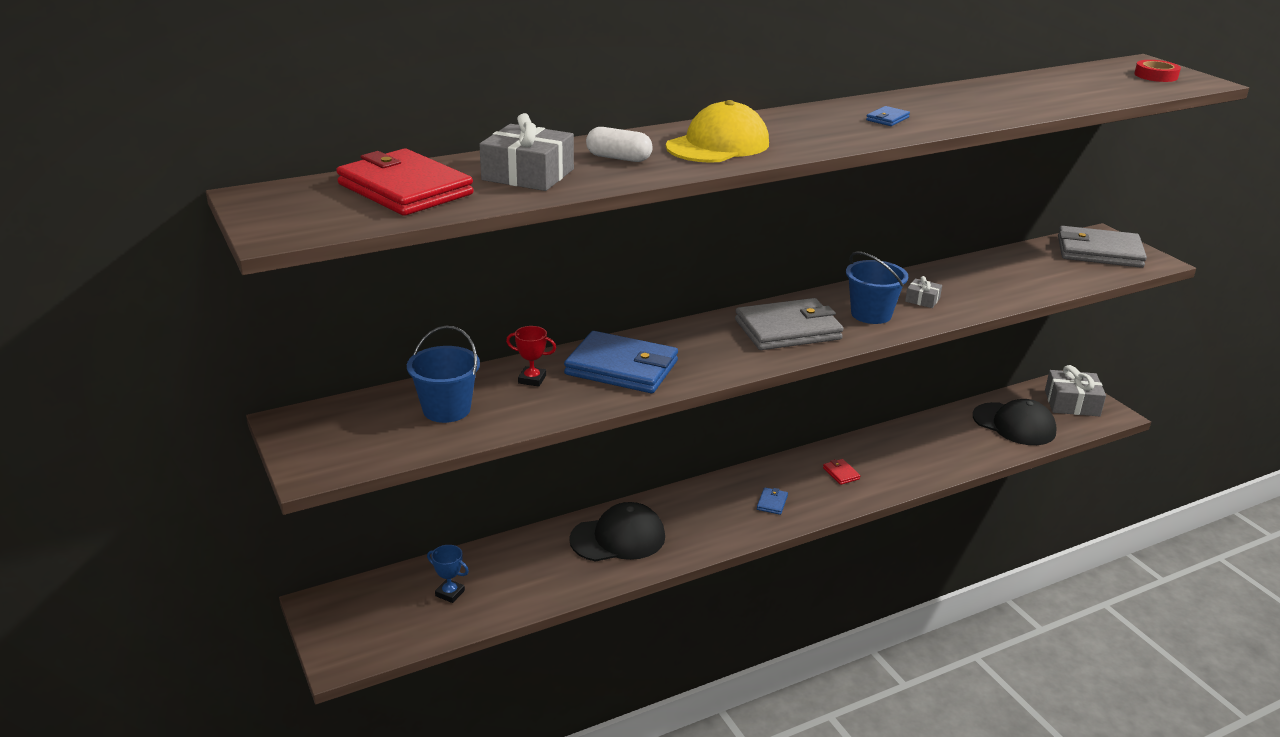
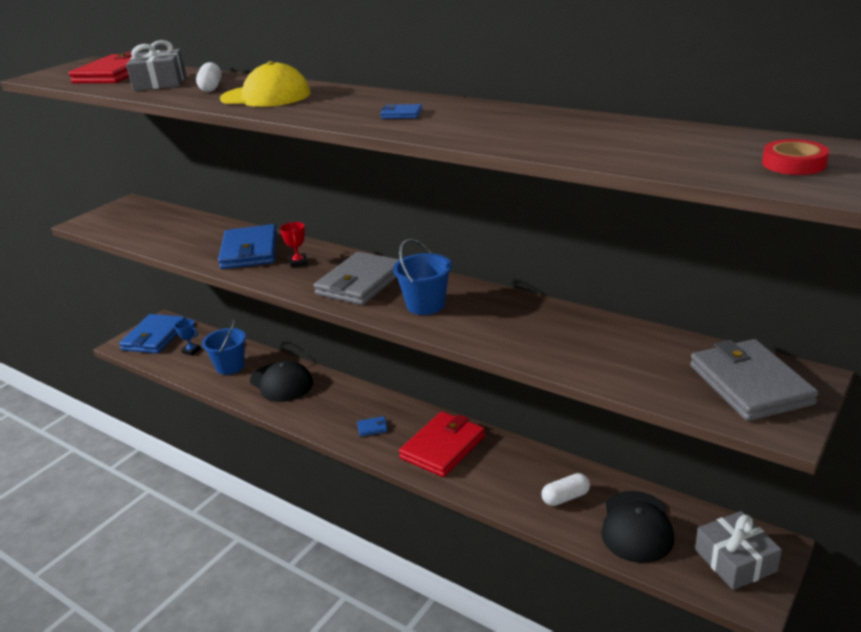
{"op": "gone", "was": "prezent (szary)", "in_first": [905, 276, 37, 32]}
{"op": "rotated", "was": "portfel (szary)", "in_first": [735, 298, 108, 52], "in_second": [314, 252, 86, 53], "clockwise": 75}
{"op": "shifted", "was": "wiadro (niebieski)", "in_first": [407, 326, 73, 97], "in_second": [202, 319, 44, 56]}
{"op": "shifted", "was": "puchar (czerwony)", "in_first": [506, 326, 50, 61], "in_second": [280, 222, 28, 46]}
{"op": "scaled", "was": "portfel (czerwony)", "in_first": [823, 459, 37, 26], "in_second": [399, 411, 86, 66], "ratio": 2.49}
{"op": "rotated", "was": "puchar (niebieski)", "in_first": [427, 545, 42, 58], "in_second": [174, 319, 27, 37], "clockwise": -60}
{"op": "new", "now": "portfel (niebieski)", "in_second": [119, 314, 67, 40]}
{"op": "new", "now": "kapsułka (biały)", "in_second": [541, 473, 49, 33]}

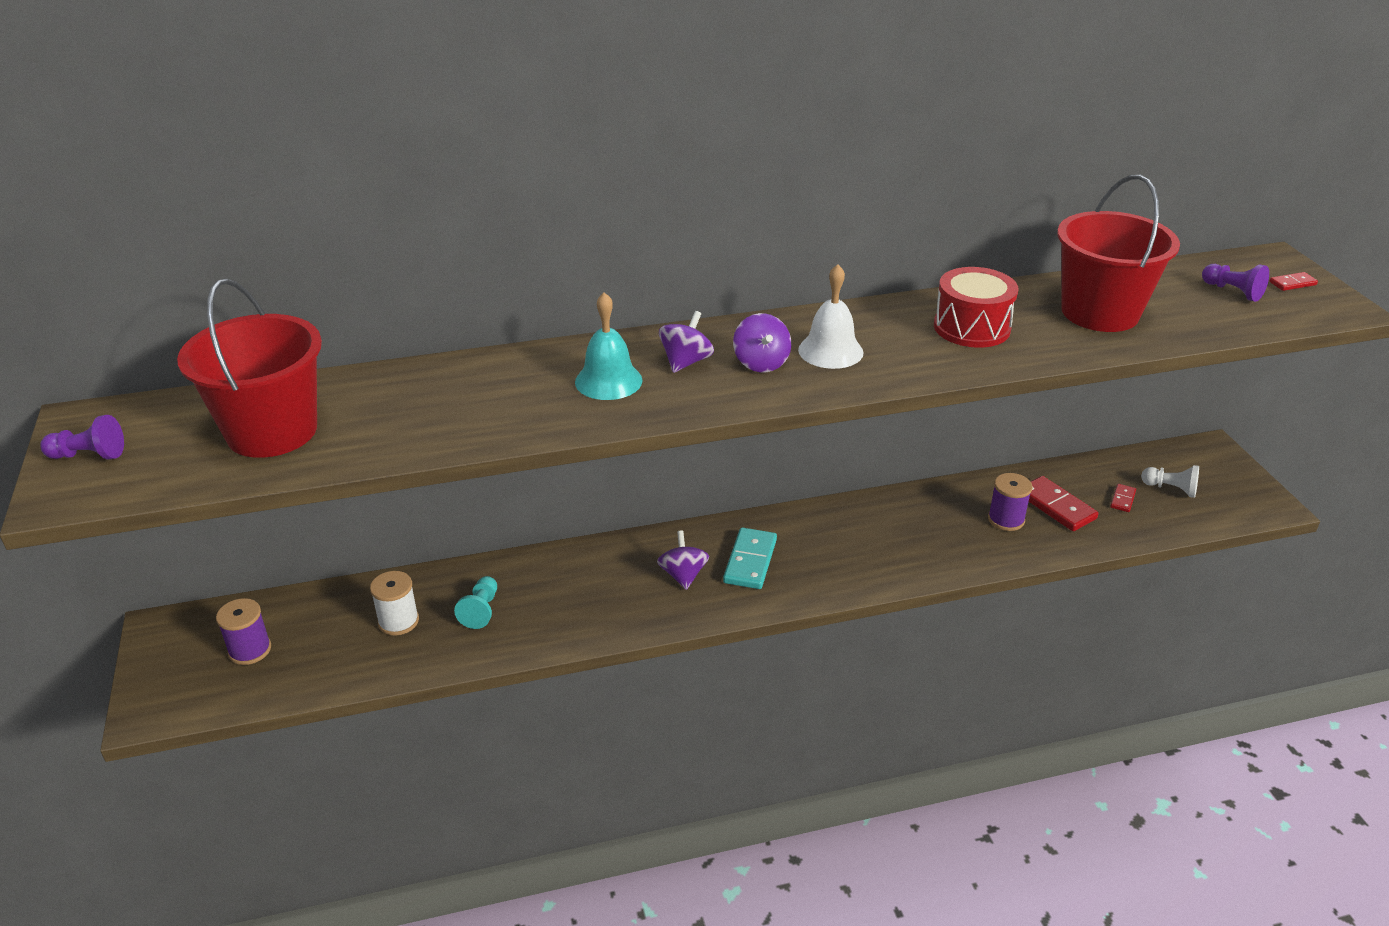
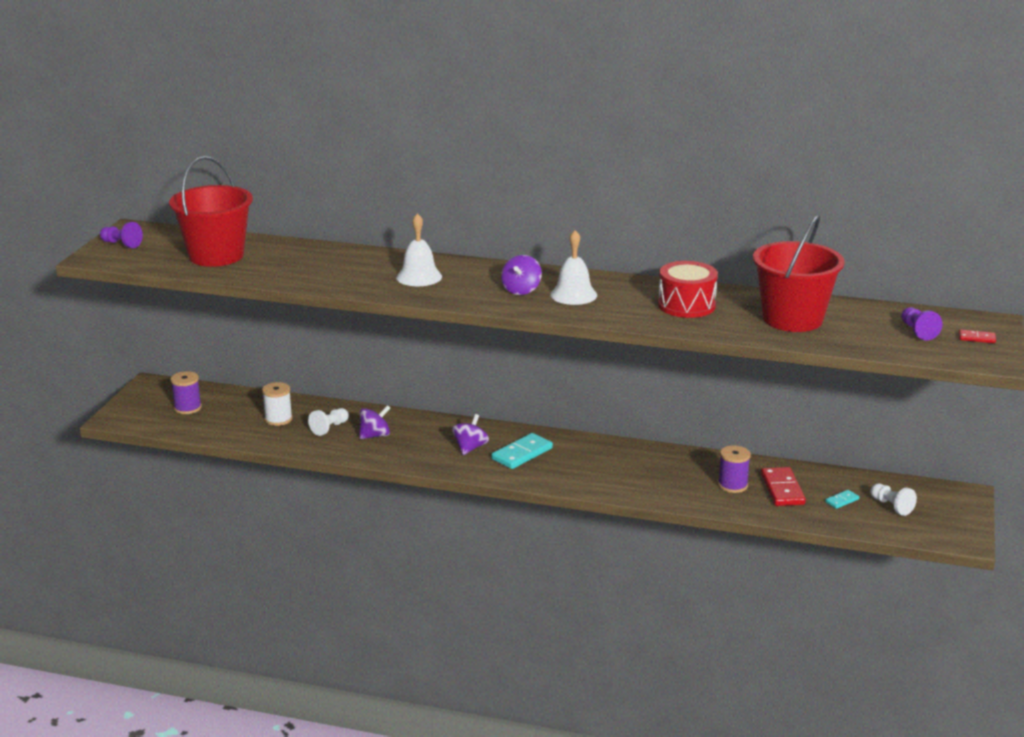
{"op": "repainted", "was": "dzwonek (turkusowy)", "now": "dzwonek (biały)", "in_first": [575, 292, 68, 108], "in_second": [396, 213, 46, 73]}
{"op": "shifted", "was": "bączek (fioletowy)", "in_first": [659, 311, 55, 62], "in_second": [359, 405, 31, 34]}
{"op": "repainted", "was": "kostka domina (czerwony)", "now": "kostka domina (turkusowy)", "in_first": [1110, 484, 26, 28], "in_second": [825, 490, 34, 19]}
{"op": "repainted", "was": "pionek (turkusowy)", "now": "pionek (biały)", "in_first": [454, 576, 43, 53], "in_second": [308, 408, 41, 28]}

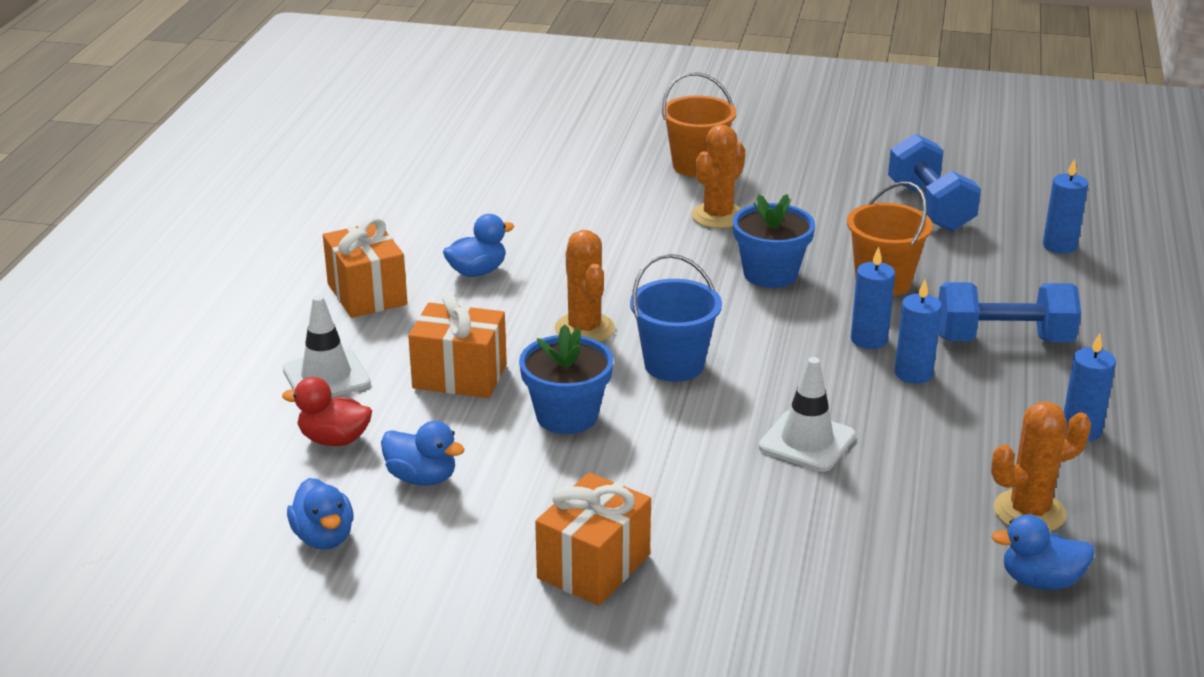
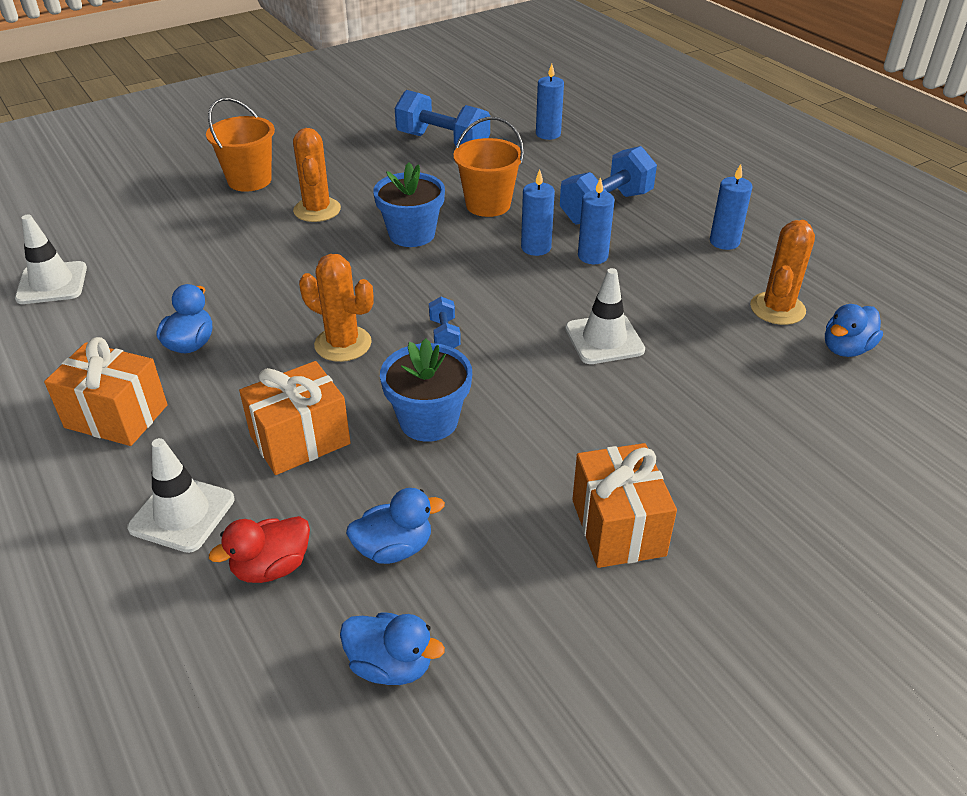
{"op": "swapped", "was": "wiadro (niebieski)", "now": "hantel (niebieski)", "in_first": [630, 254, 92, 128], "in_second": [429, 297, 32, 51]}
{"op": "new", "now": "pachołek (biały)", "in_second": [15, 215, 72, 89]}

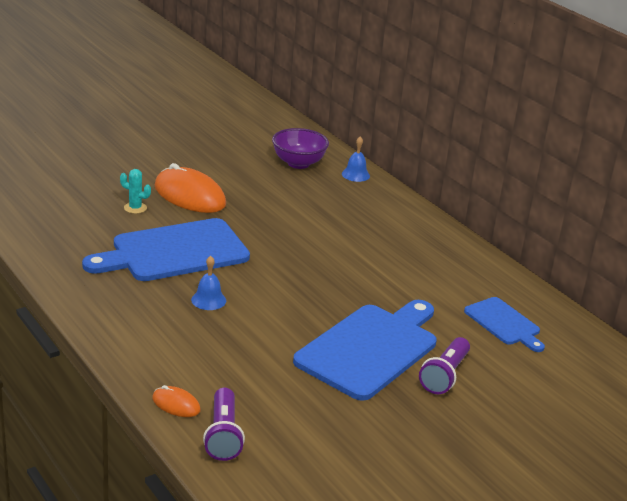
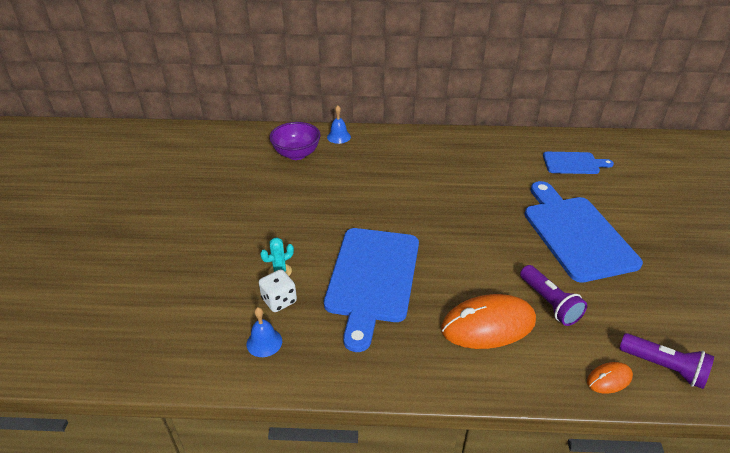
{"op": "shifted", "was": "myszka (pomarańczowy)", "in_first": [155, 163, 71, 50], "in_second": [441, 294, 95, 55]}
{"op": "shifted", "was": "dzwonek (niebieski)", "in_first": [191, 256, 35, 54], "in_second": [247, 307, 35, 50]}
{"op": "shifted", "was": "latarka (fioletowy)", "in_first": [419, 337, 51, 57], "in_second": [520, 265, 67, 61]}
{"op": "new", "now": "kostka do gry (biały)", "in_second": [259, 269, 38, 43]}

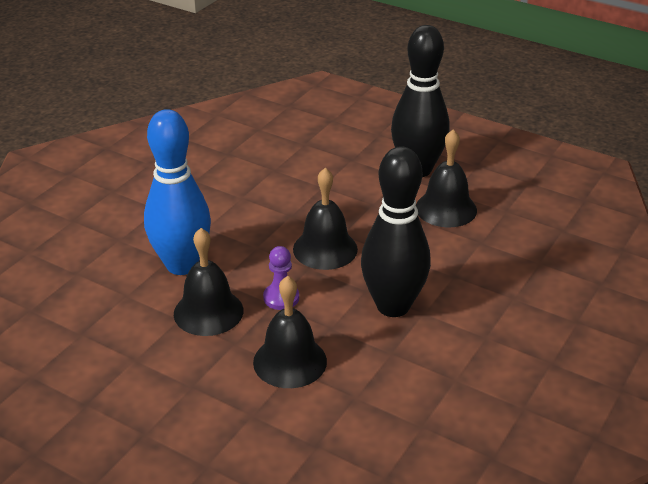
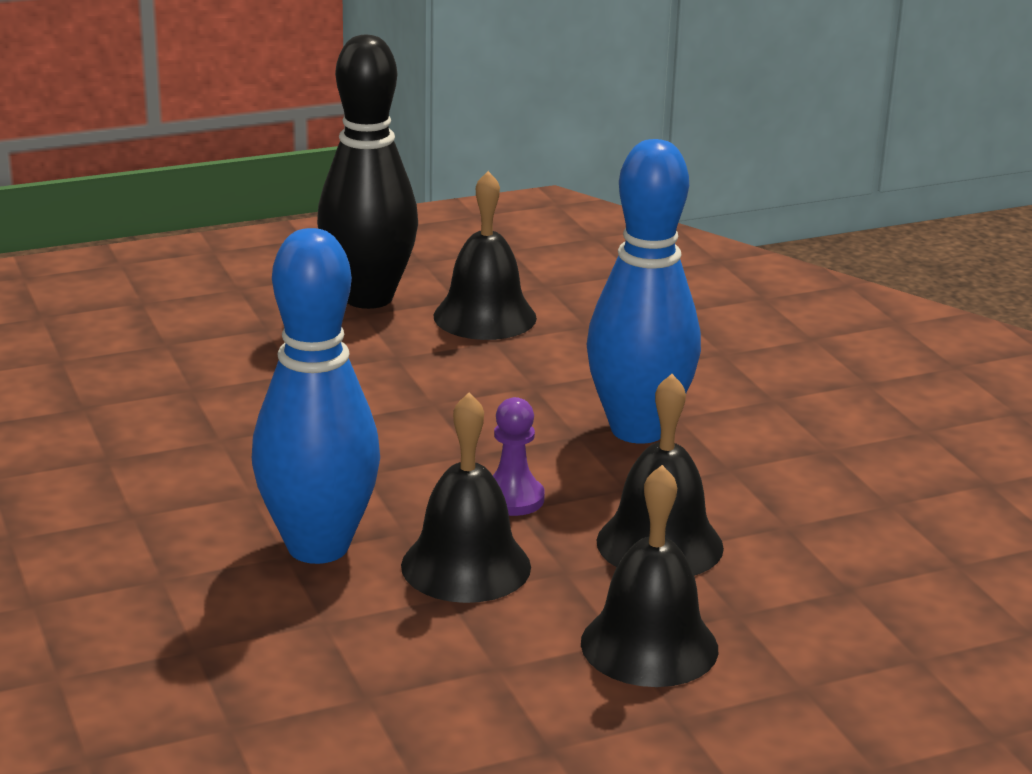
{"op": "repainted", "was": "kręgiel (czarny)", "now": "kręgiel (niebieski)", "in_first": [361, 146, 70, 171], "in_second": [587, 139, 114, 305]}
{"op": "shifted", "was": "dzwonek (czarny)", "in_first": [293, 167, 65, 103], "in_second": [581, 465, 137, 222]}

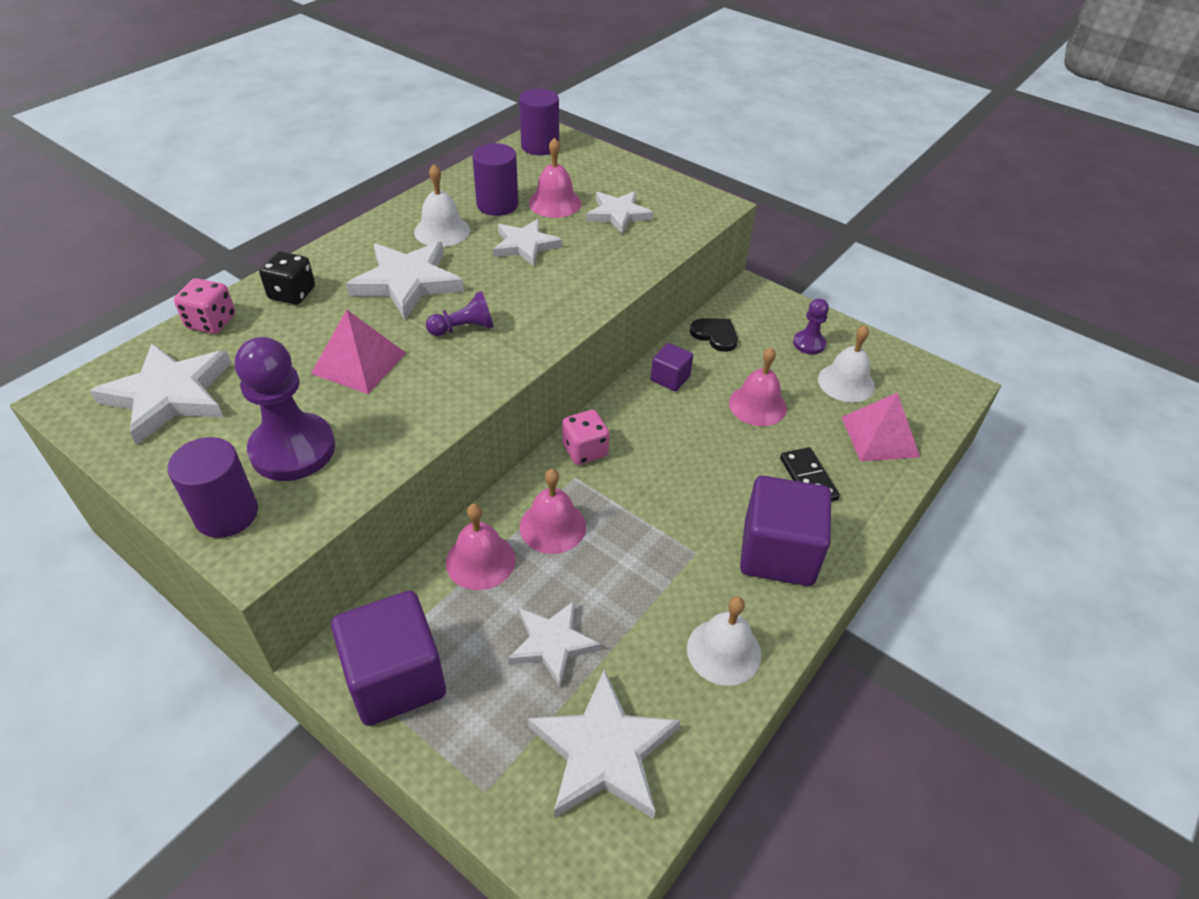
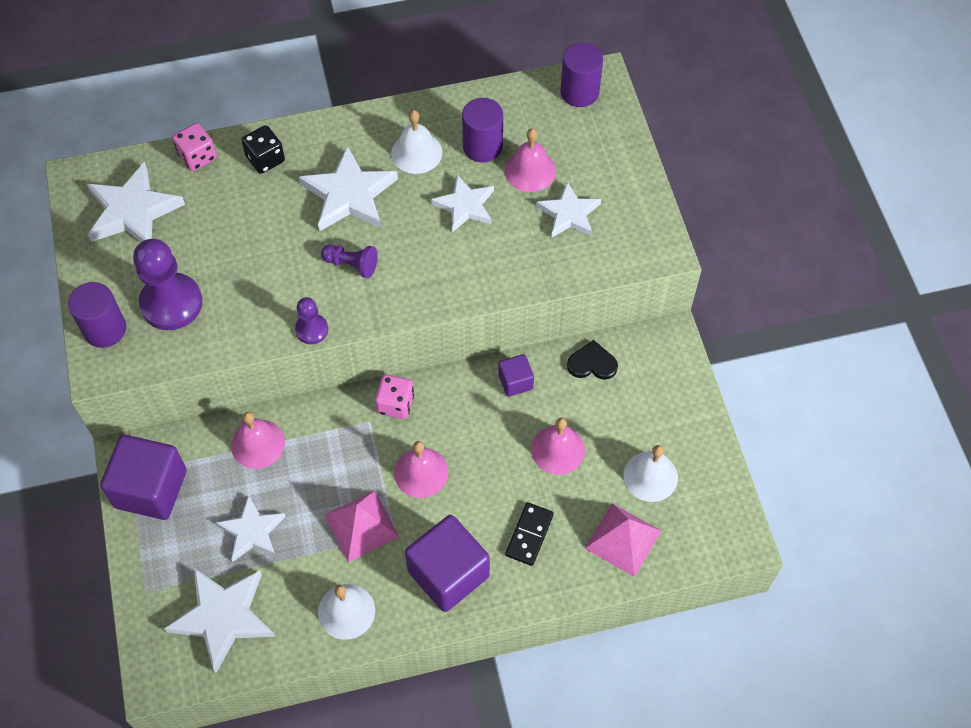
{"op": "shifted", "was": "pionek (fioletowy)", "in_first": [793, 299, 36, 55], "in_second": [295, 297, 33, 47]}
{"op": "shifted", "was": "piramida (różowy)", "in_first": [311, 310, 95, 84], "in_second": [324, 491, 75, 71]}
{"op": "rotated", "was": "serce (czarny)", "in_first": [690, 318, 48, 34], "in_second": [567, 340, 51, 40], "clockwise": -75}
{"op": "shifted", "was": "dzwonek (różowy)", "in_first": [520, 469, 66, 85], "in_second": [394, 441, 54, 57]}

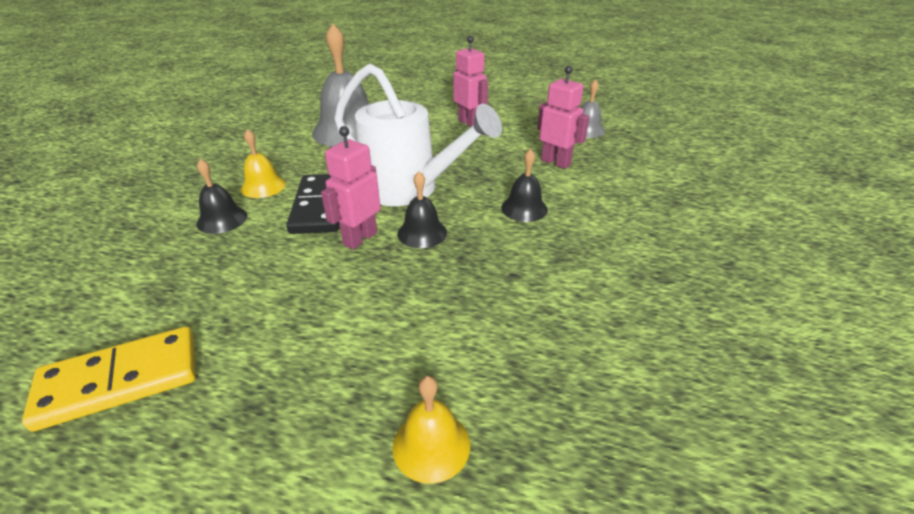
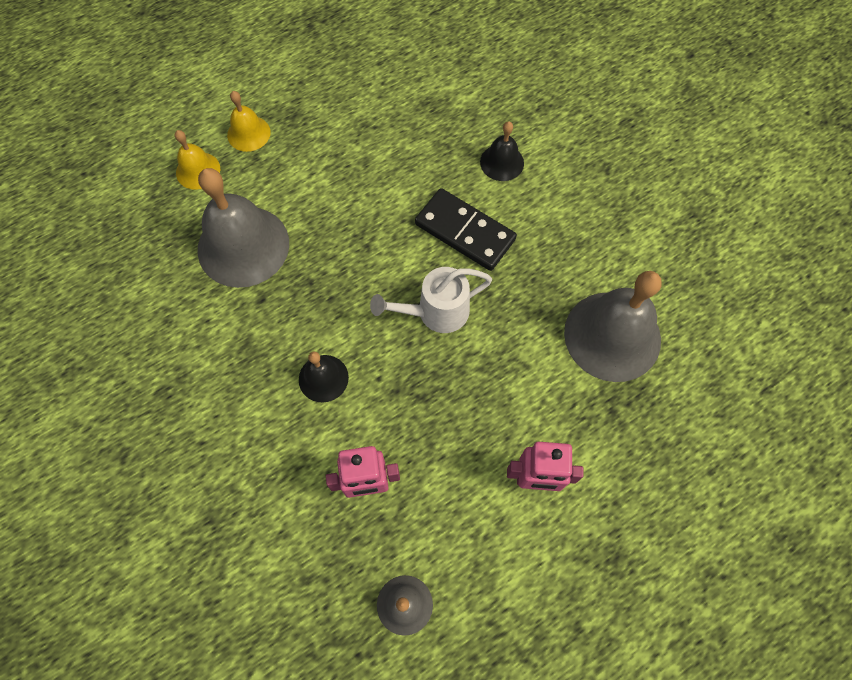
{"op": "scaled", "was": "konewka (biały)", "in_first": [334, 63, 168, 143], "in_second": [370, 267, 122, 66], "ratio": 0.61}
{"op": "gone", "was": "robot (różowy)", "in_first": [321, 126, 60, 124]}
{"op": "shifted", "was": "dzwonek (żółty)", "in_first": [241, 129, 45, 69], "in_second": [227, 91, 44, 61]}
{"op": "gone", "was": "dzwonek (czarny)", "in_first": [397, 171, 50, 77]}
{"op": "gone", "was": "kostka domina (żółty)", "in_first": [22, 326, 173, 106]}
{"op": "new", "now": "dzwonek (szary)", "in_second": [198, 168, 91, 120]}

